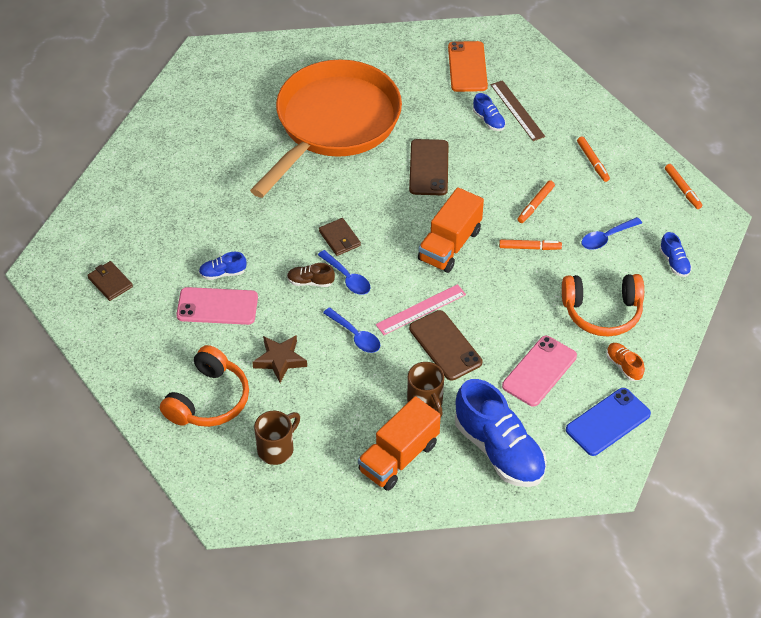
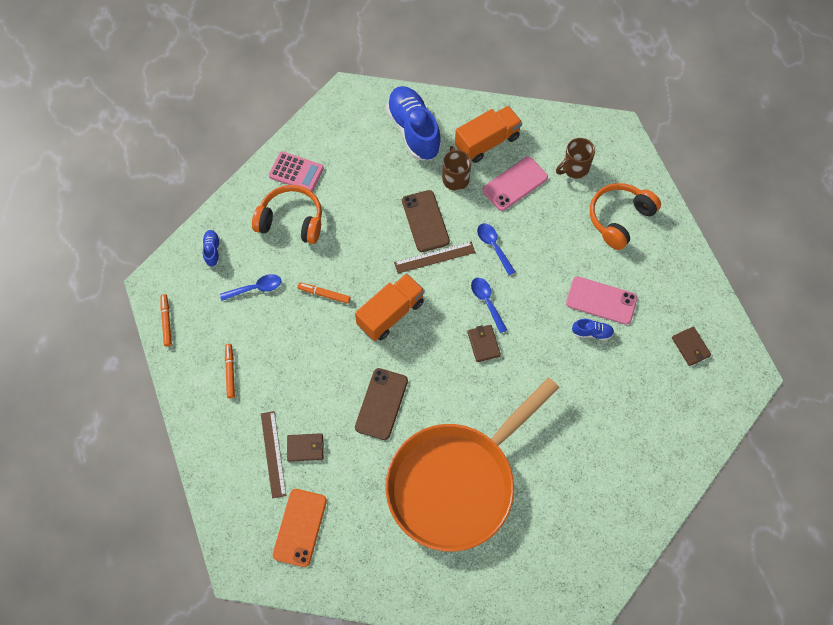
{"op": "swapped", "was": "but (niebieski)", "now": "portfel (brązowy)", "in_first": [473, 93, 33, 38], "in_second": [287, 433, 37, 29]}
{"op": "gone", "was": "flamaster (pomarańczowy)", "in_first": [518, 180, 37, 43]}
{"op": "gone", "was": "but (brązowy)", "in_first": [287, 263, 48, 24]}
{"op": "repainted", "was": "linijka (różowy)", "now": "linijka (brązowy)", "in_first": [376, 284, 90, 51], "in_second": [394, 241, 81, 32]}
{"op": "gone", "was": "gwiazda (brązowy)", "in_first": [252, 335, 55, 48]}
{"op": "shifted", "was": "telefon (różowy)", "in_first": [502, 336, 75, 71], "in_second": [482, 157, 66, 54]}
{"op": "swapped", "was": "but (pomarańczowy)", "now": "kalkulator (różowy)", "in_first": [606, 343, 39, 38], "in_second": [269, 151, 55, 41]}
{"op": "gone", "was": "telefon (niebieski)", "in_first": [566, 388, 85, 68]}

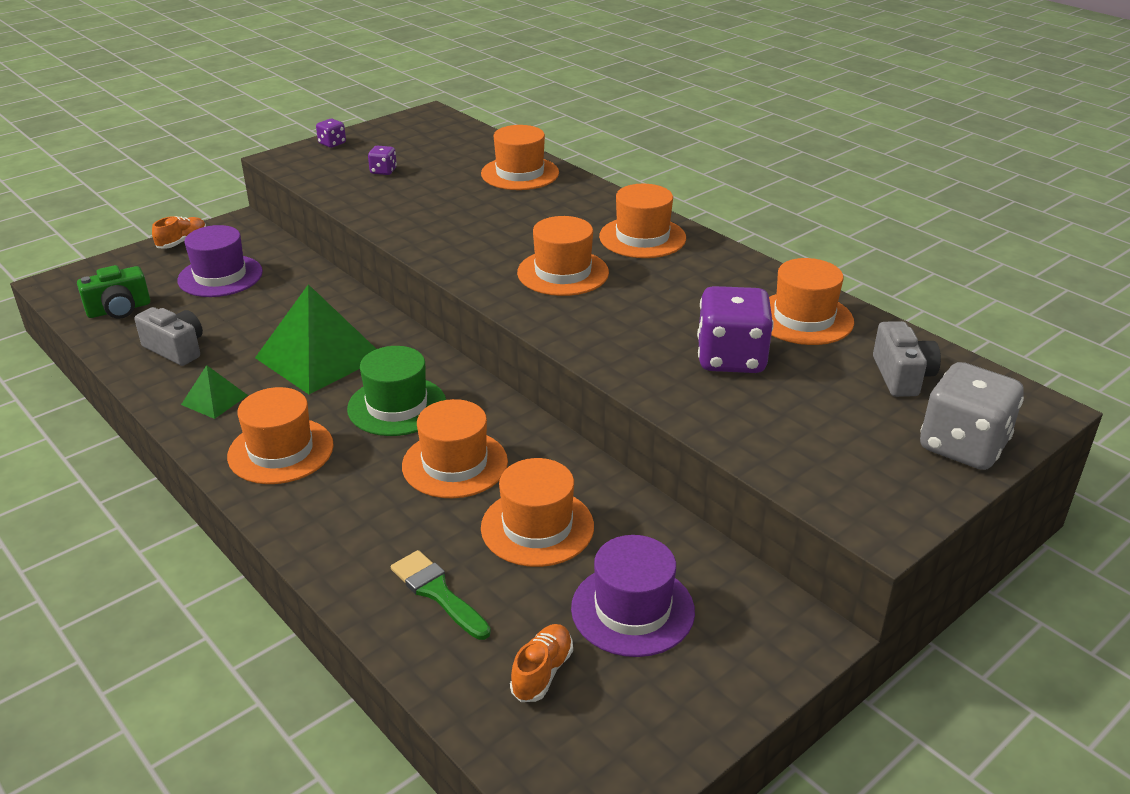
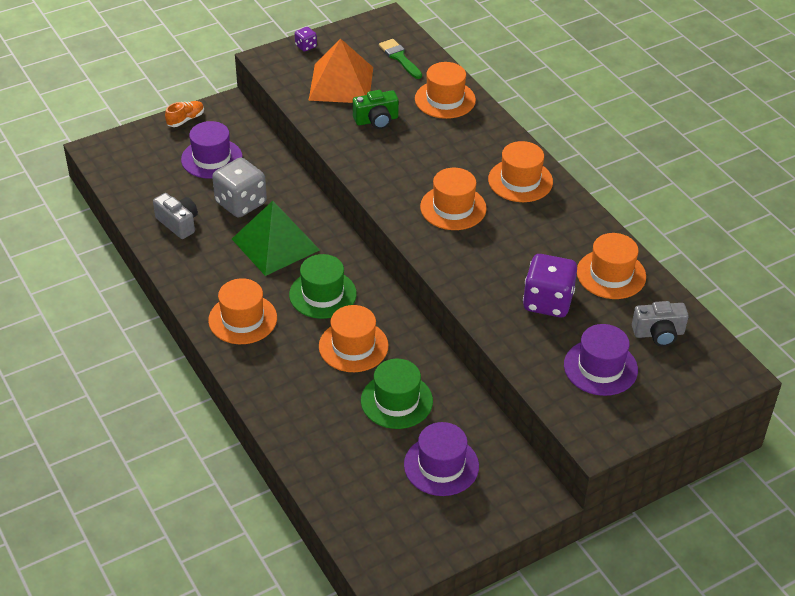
{"op": "swapped", "was": "kostka do gry (fioletowy)", "now": "piramida (pomarańczowy)", "in_first": [368, 146, 29, 29], "in_second": [308, 38, 65, 65]}
{"op": "shifted", "was": "aparat fotograficzny (zielony)", "in_first": [77, 265, 73, 54], "in_second": [353, 90, 46, 39]}
{"op": "rotated", "was": "aparat fotograficzny (szary)", "in_first": [873, 321, 68, 76], "in_second": [632, 301, 57, 45], "clockwise": 75}
{"op": "shifted", "was": "kostka do gry (szary)", "in_first": [920, 362, 104, 108], "in_second": [212, 158, 55, 60]}
{"op": "gone", "was": "piramida (zielony)", "in_first": [181, 365, 67, 54]}
{"op": "repainted", "was": "kapelusz (pomarańczowy)", "now": "kapelusz (zielony)", "in_first": [481, 458, 113, 109], "in_second": [361, 359, 72, 70]}
{"op": "shifted", "was": "pędzel (zielony)", "in_first": [391, 550, 100, 90], "in_second": [379, 39, 43, 40]}
{"op": "gone", "was": "but (pomarańczowy)", "in_first": [510, 624, 63, 78]}
{"op": "new", "now": "kapelusz (fioletowy)", "in_second": [564, 324, 74, 72]}

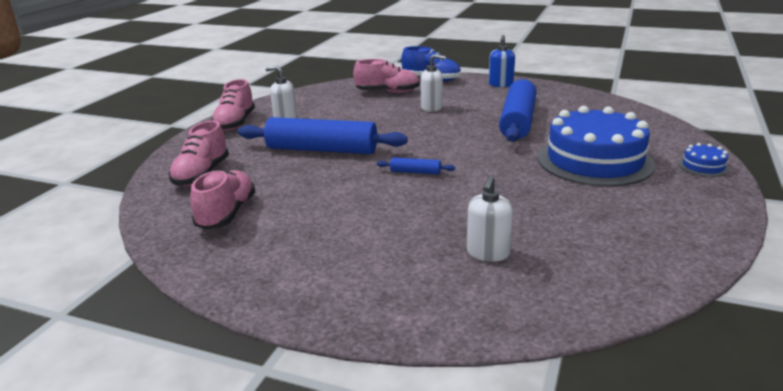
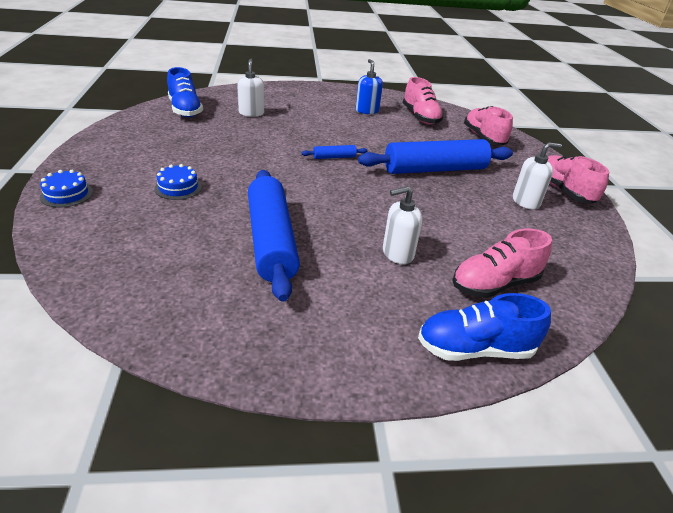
{"op": "shifted", "was": "dozownik mydła (niebieski)", "in_first": [489, 35, 26, 52], "in_second": [356, 59, 27, 55]}
{"op": "scaled", "was": "tort (niebieski)", "in_first": [538, 106, 117, 80], "in_second": [154, 164, 48, 36], "ratio": 0.41}
{"op": "new", "now": "but (niebieski)", "in_second": [167, 67, 36, 50]}

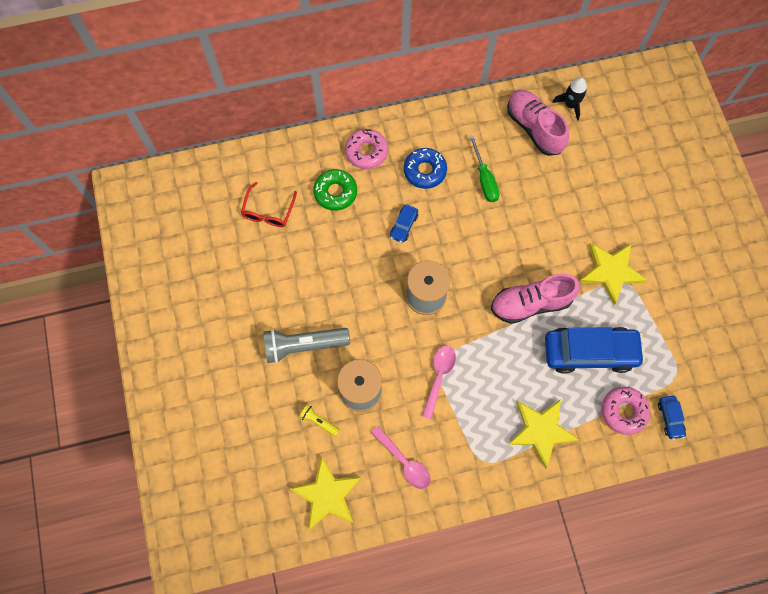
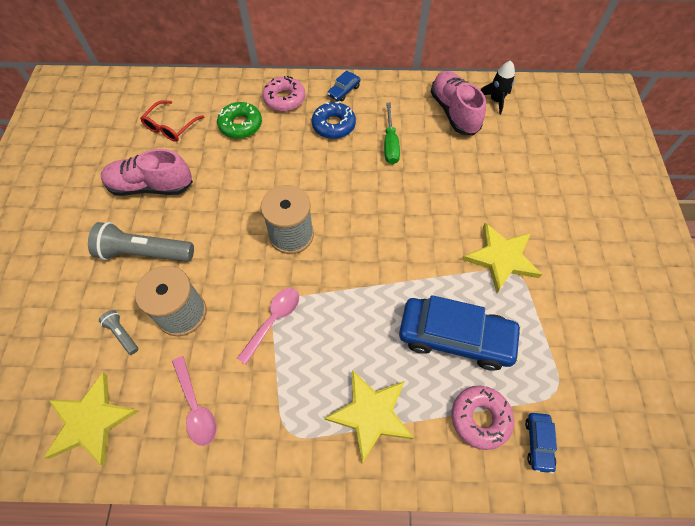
{"op": "shifted", "was": "samochód (niebieski)", "in_first": [390, 204, 28, 39], "in_second": [327, 70, 33, 32]}
{"op": "shifted", "was": "but (różowy)", "in_first": [491, 274, 89, 50], "in_second": [101, 149, 92, 47]}
{"op": "repainted", "was": "latarka (żółty)", "now": "latarka (szary)", "in_first": [299, 404, 41, 32], "in_second": [99, 310, 39, 45]}

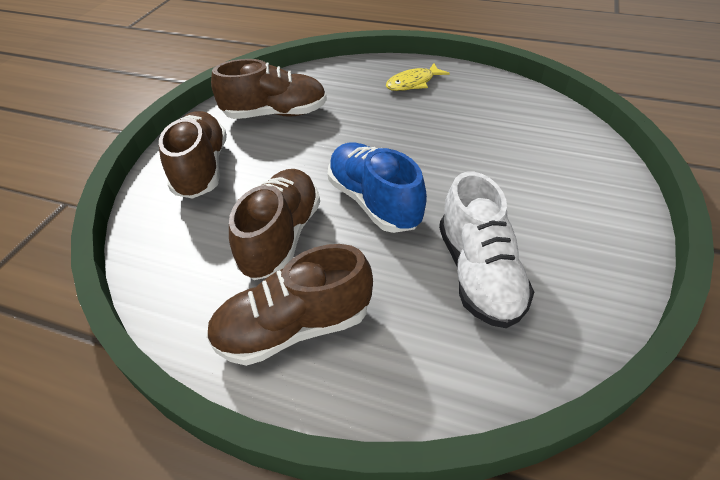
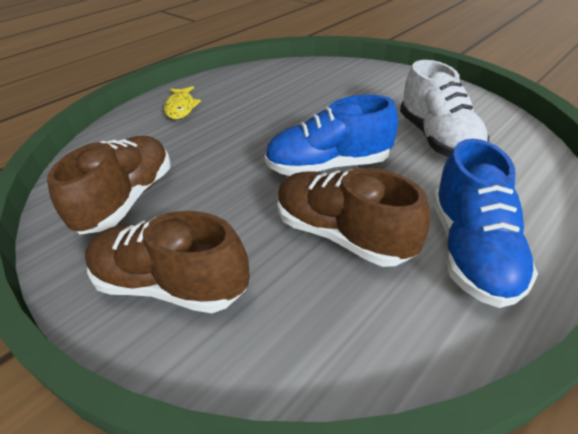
{"op": "rotated", "was": "but (biały)", "in_first": [439, 172, 95, 156], "in_second": [400, 60, 89, 97], "clockwise": 60}
{"op": "repainted", "was": "but (brązowy)", "now": "but (niebieski)", "in_first": [206, 244, 167, 122], "in_second": [433, 139, 105, 169]}

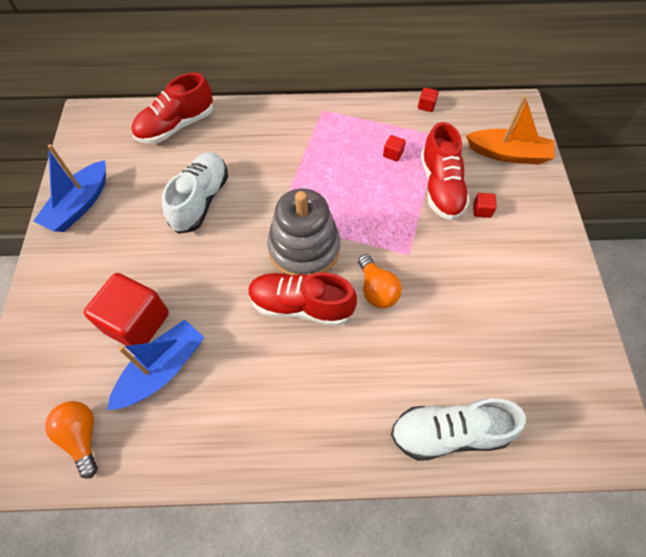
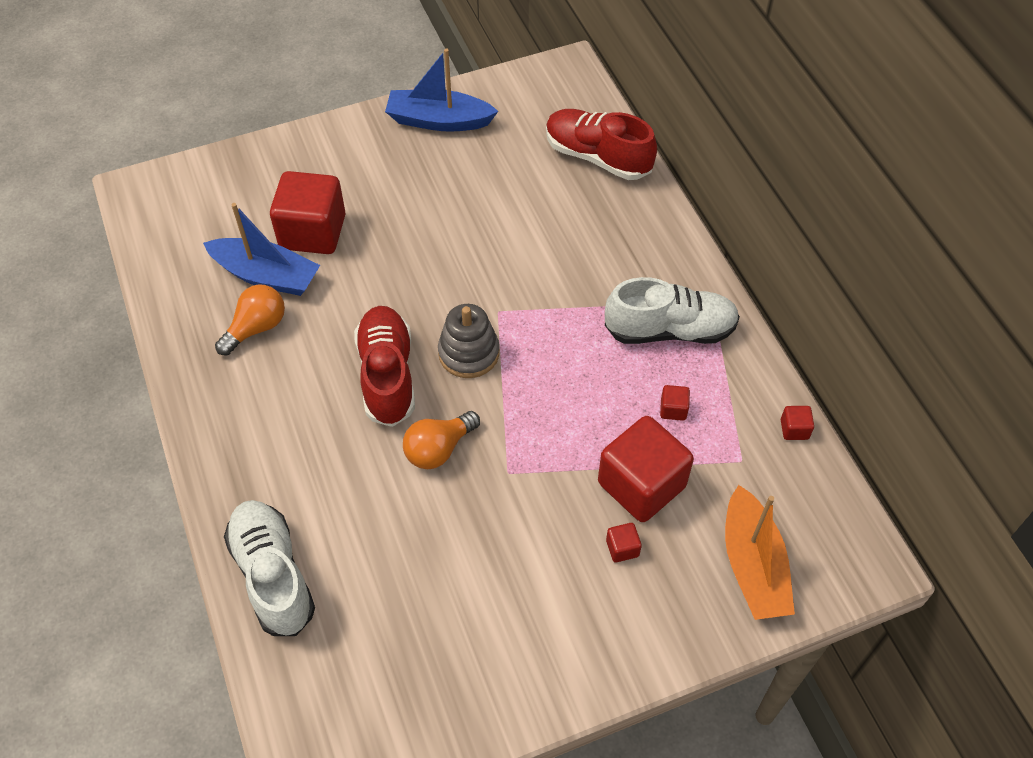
{"op": "swapped", "was": "but (czerwony)", "now": "sześcian (czerwony)", "in_first": [421, 122, 49, 98], "in_second": [598, 416, 96, 106]}
{"op": "shifted", "was": "but (biały)", "in_first": [162, 153, 66, 81], "in_second": [605, 277, 135, 67]}
{"op": "scaled", "was": "zabawka nakładanka (szary)", "in_first": [267, 188, 74, 87], "in_second": [438, 304, 61, 74], "ratio": 0.64}
{"op": "shifted", "was": "żarówka (pomarańczowy)", "in_first": [45, 401, 53, 78], "in_second": [215, 284, 70, 71]}

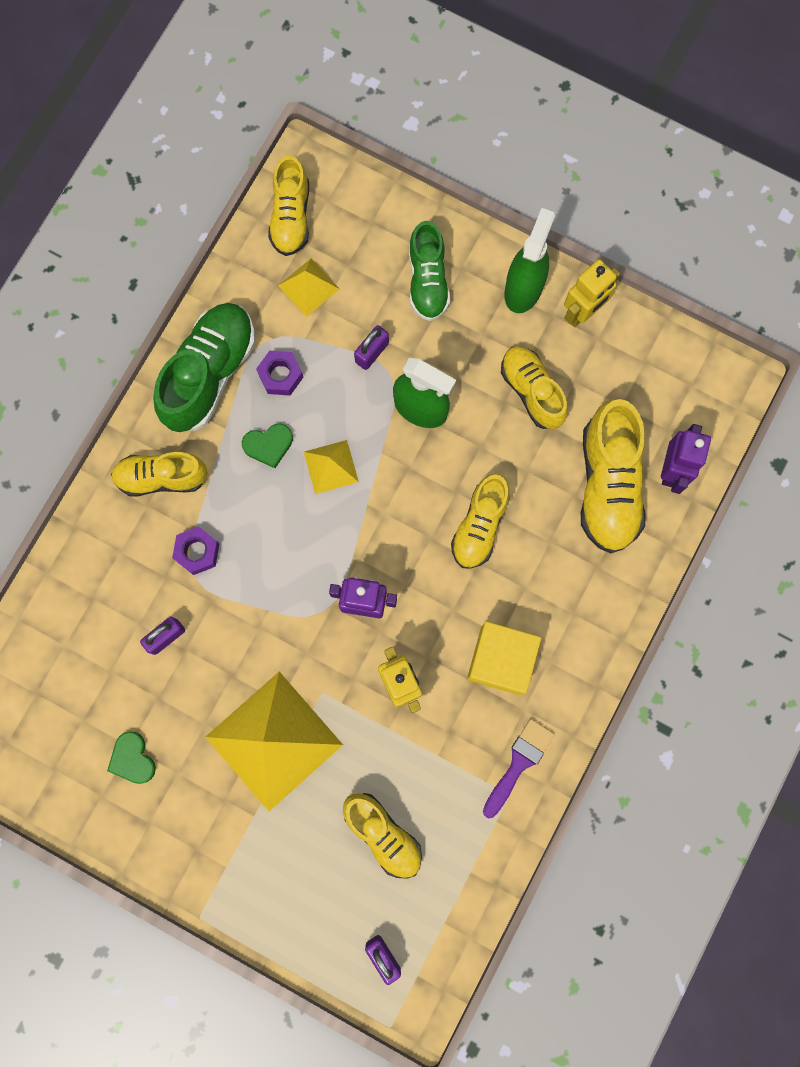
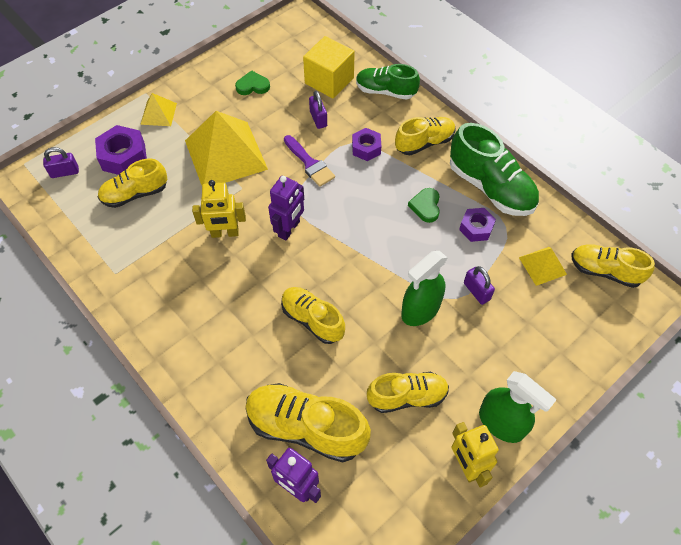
{"op": "shifted", "was": "but (zielony)", "in_first": [409, 221, 41, 100], "in_second": [356, 64, 64, 36]}
{"op": "shifted", "was": "piramida (żółty)", "in_first": [304, 440, 55, 54], "in_second": [140, 93, 37, 33]}
{"op": "rotated", "was": "but (żółty)", "in_first": [111, 452, 97, 45], "in_second": [395, 117, 61, 38], "clockwise": 45}
{"op": "shifted", "was": "sześcian (żółty)", "in_first": [467, 621, 74, 74], "in_second": [303, 36, 52, 63]}
{"op": "shifted", "was": "pędzel (fioletowy)", "in_first": [483, 719, 72, 99], "in_second": [284, 135, 51, 52]}
{"op": "new", "now": "nakrętka (fioletowy)", "in_second": [95, 125, 52, 50]}

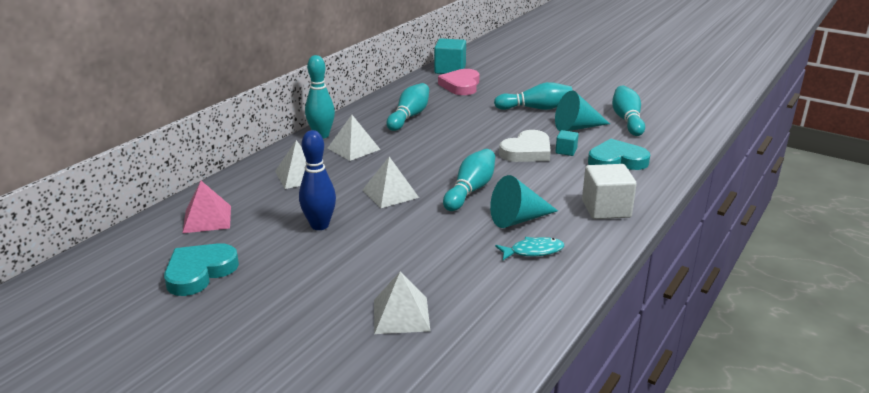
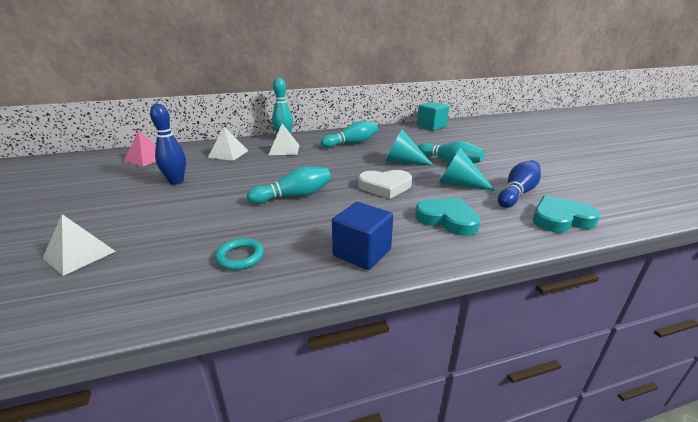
{"op": "gone", "was": "serce (różowy)", "in_first": [438, 69, 42, 26]}
{"op": "repainted", "was": "kręgiel (turkusowy)", "now": "kręgiel (niebieski)", "in_first": [612, 86, 33, 50], "in_second": [498, 160, 43, 48]}
{"op": "gone", "was": "sześcian (turkusowy)", "in_first": [555, 130, 24, 26]}
{"op": "gone", "was": "piramida (biały)", "in_first": [363, 157, 56, 51]}
{"op": "repainted", "was": "sześcian (biały)", "now": "sześcian (niebieski)", "in_first": [582, 164, 55, 55], "in_second": [332, 202, 61, 68]}
{"op": "shifted", "was": "stożek (turkusowy)", "in_first": [490, 175, 68, 53], "in_second": [386, 130, 48, 36]}
{"op": "swapped", "was": "ryba (turkusowy)", "now": "pierścień (turkusowy)", "in_first": [495, 237, 69, 23], "in_second": [215, 238, 49, 32]}
{"op": "shifted", "was": "serce (turkusowy)", "in_first": [164, 243, 75, 53], "in_second": [533, 195, 67, 38]}

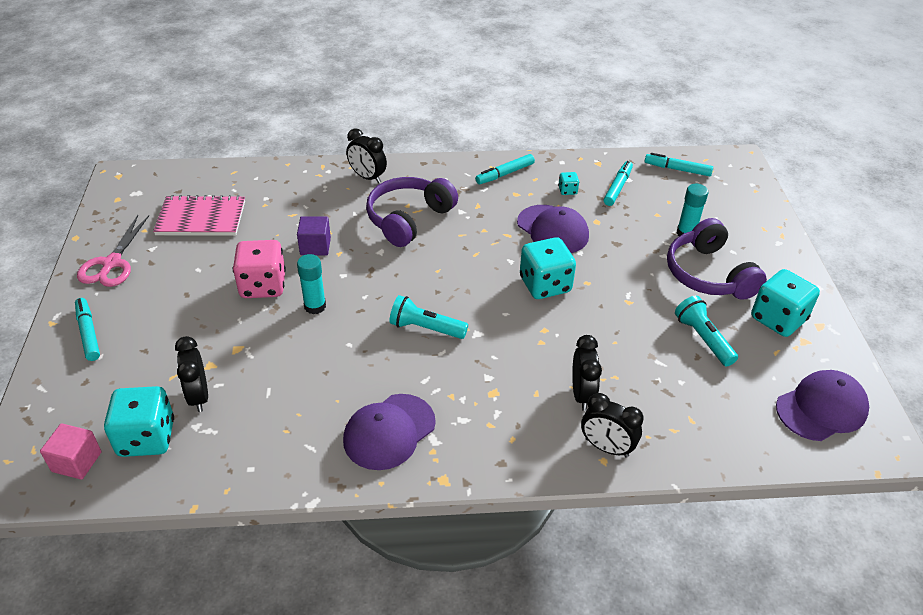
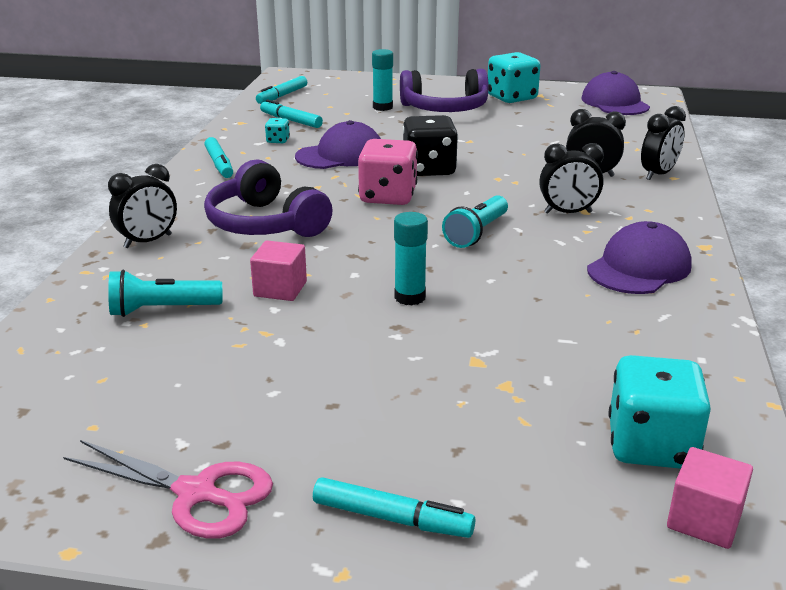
{"op": "gone", "was": "zeszyt (różowy)", "in_first": [153, 195, 92, 41]}
{"op": "repainted", "was": "sześcian (fioletowy)", "now": "sześcian (różowy)", "in_first": [297, 216, 34, 39], "in_second": [250, 241, 57, 60]}
{"op": "repainted", "was": "kostka do gry (turkusowy)", "now": "kostka do gry (czarny)", "in_first": [520, 237, 56, 62], "in_second": [403, 115, 55, 61]}
{"op": "shifted", "was": "kostka do gry (różowy)", "in_first": [233, 240, 53, 58], "in_second": [358, 139, 60, 66]}
{"op": "shifted", "was": "latarka (turkusowy)", "in_first": [675, 296, 63, 70], "in_second": [108, 270, 114, 47]}
{"op": "rotated", "was": "flamaster (turkusowy)", "in_first": [75, 298, 25, 63], "in_second": [313, 477, 162, 61], "clockwise": -150}
{"op": "shifted", "was": "budzik (czarny)", "in_first": [175, 336, 33, 76], "in_second": [539, 143, 65, 71]}
{"op": "rotated", "was": "czapka (fioletowy)", "in_first": [343, 394, 93, 76], "in_second": [587, 221, 105, 73], "clockwise": -105}

